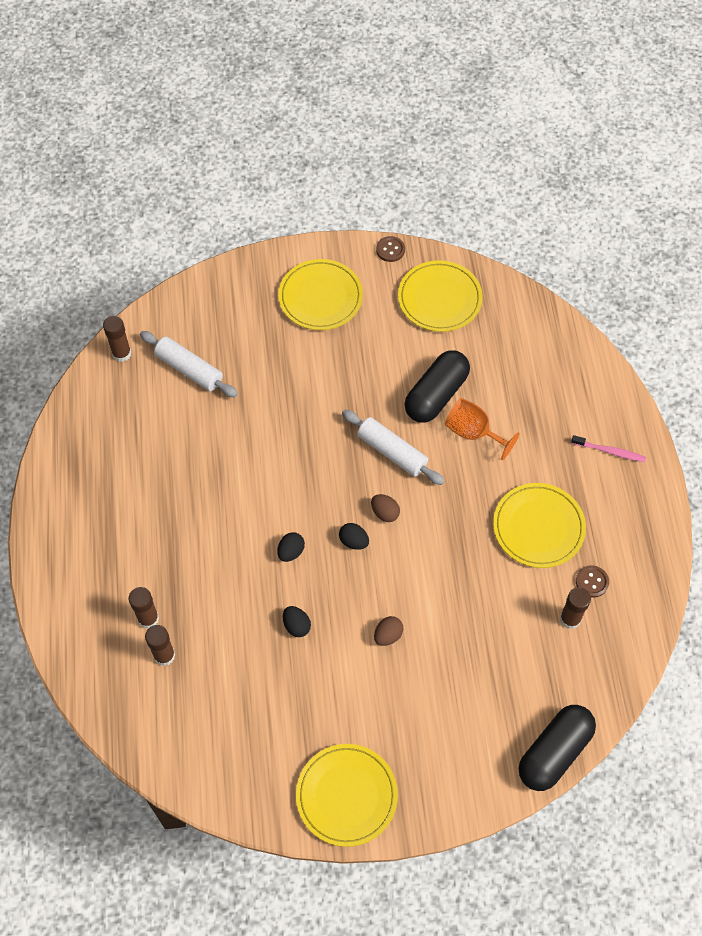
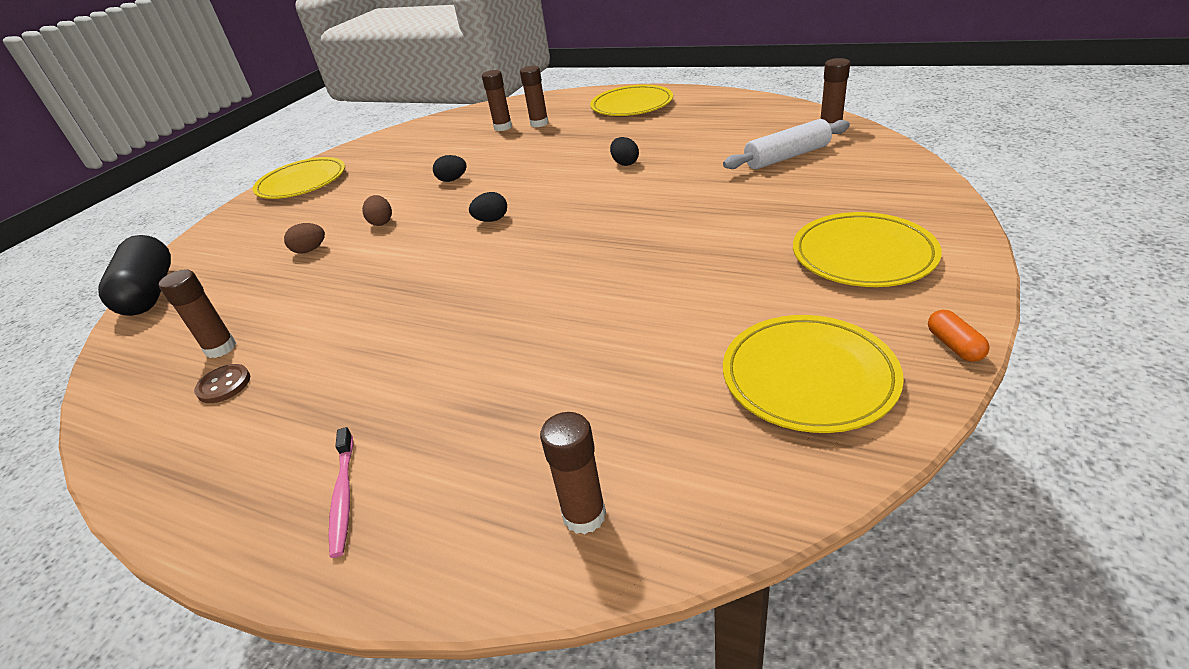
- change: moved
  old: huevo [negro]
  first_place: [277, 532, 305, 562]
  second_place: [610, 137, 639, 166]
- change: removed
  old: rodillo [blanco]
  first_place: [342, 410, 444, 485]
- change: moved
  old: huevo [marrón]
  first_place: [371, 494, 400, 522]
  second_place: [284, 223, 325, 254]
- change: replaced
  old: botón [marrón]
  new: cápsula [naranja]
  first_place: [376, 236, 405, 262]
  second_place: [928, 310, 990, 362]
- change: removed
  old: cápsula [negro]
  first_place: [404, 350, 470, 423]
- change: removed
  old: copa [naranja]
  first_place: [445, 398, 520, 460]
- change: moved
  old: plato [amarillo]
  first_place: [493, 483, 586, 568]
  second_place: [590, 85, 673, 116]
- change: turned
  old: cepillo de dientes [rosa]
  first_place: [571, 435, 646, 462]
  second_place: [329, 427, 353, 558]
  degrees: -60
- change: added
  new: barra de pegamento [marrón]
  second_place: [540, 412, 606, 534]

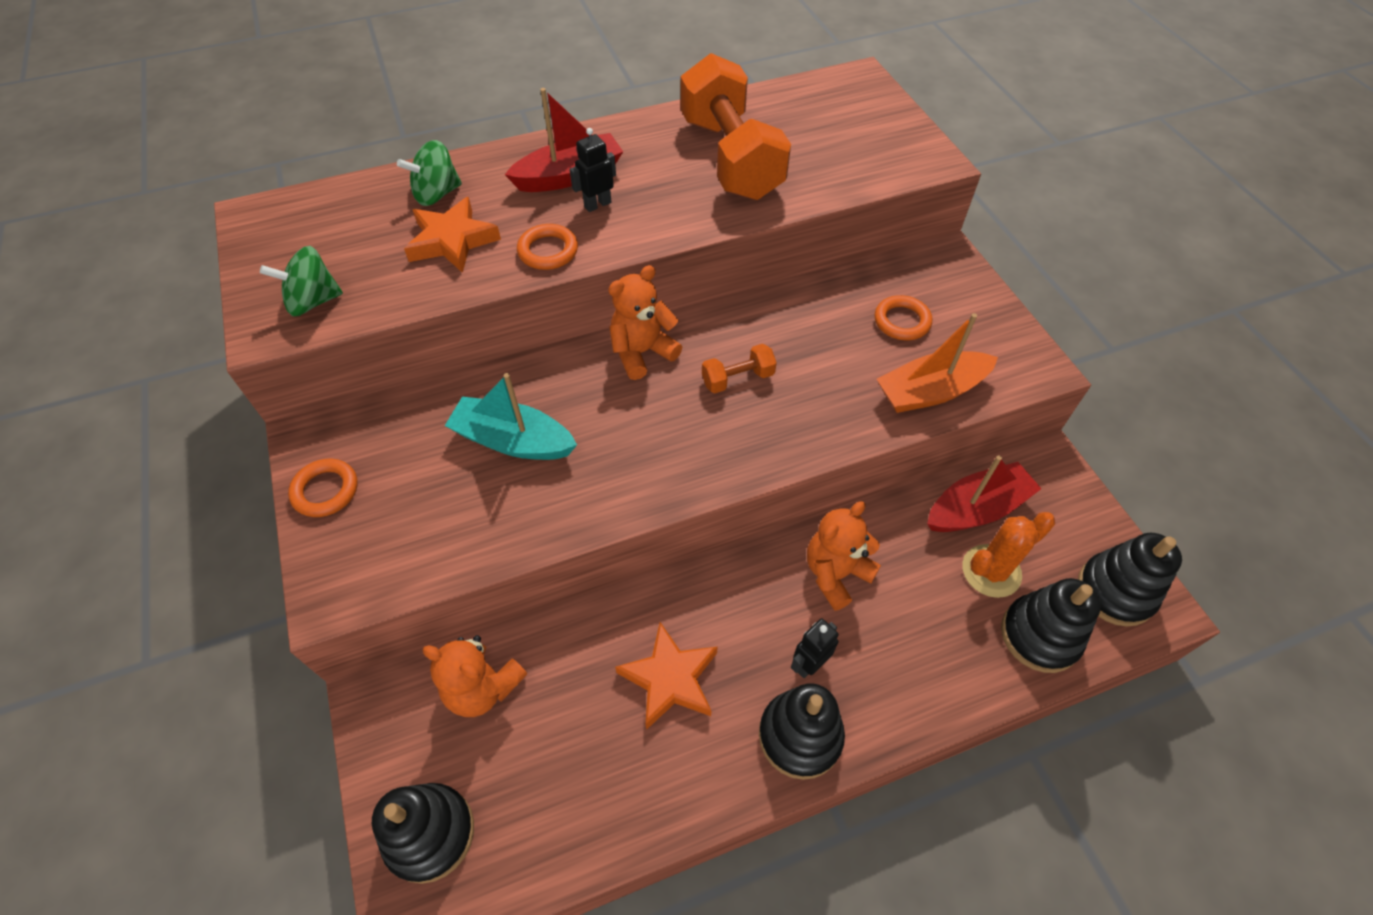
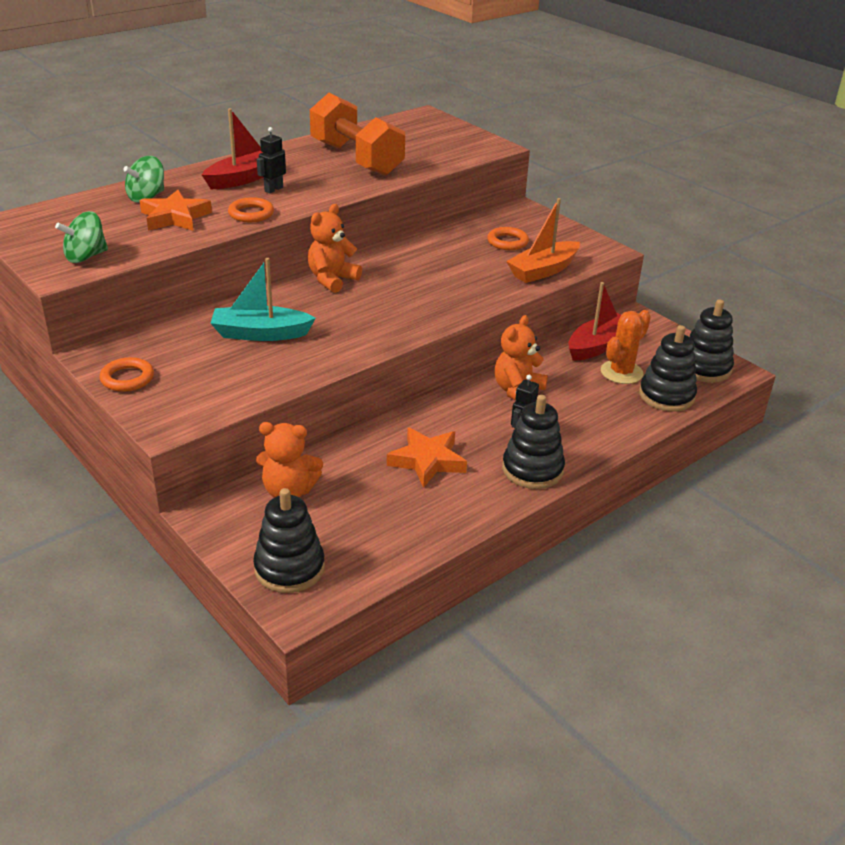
- change: removed
  old: mancuerna [naranja]
  first_place: [702, 344, 777, 393]

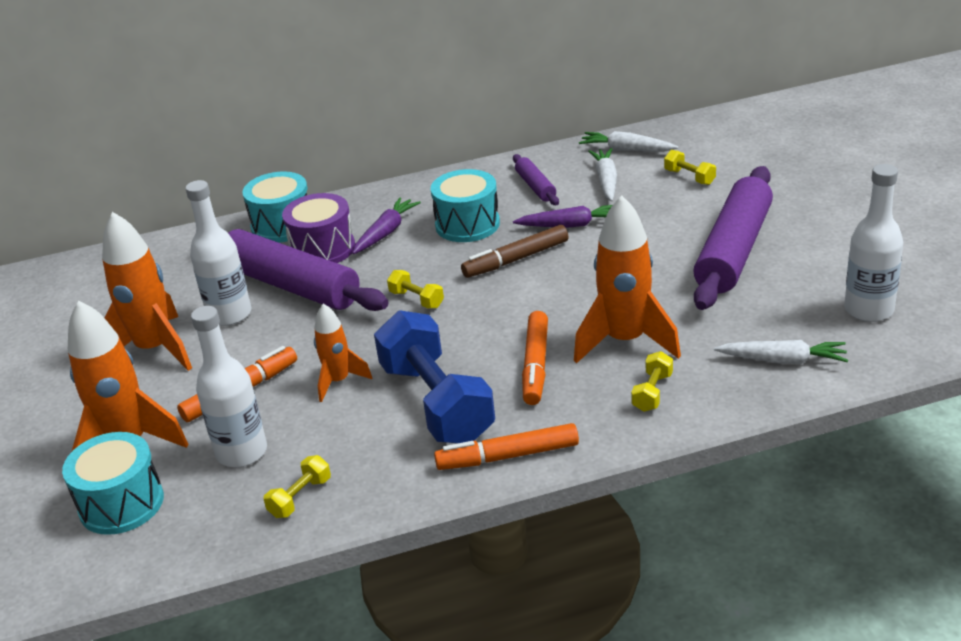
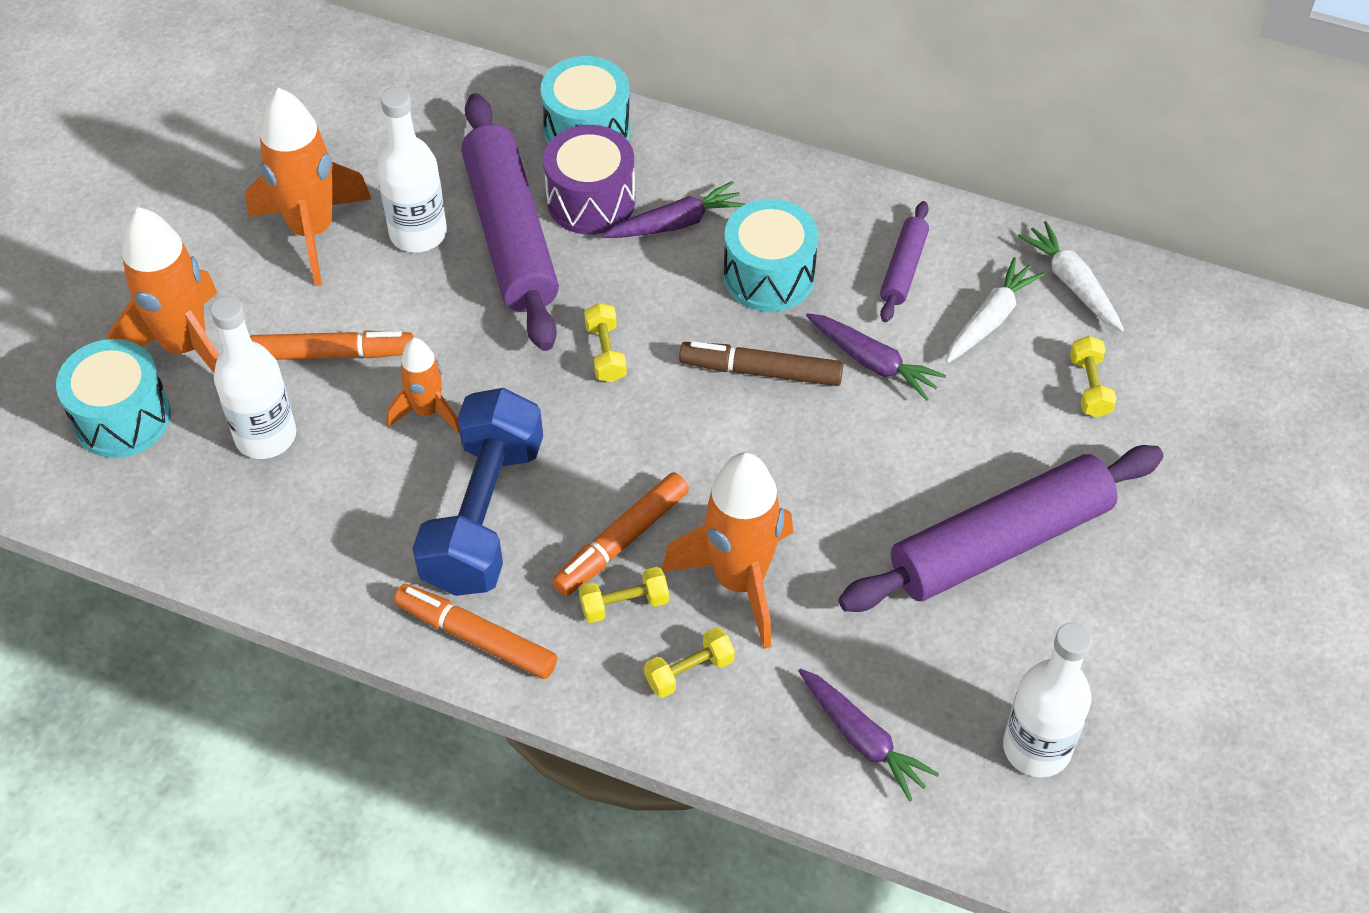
- change: moved
  old: mancuerna [amarillo]
  first_place: [264, 455, 331, 518]
  second_place: [579, 567, 669, 623]
- change: recoloured
  old: zanahoria [blanco]
  new: zanahoria [morado]
  first_place: [714, 340, 848, 364]
  second_place: [798, 668, 939, 801]

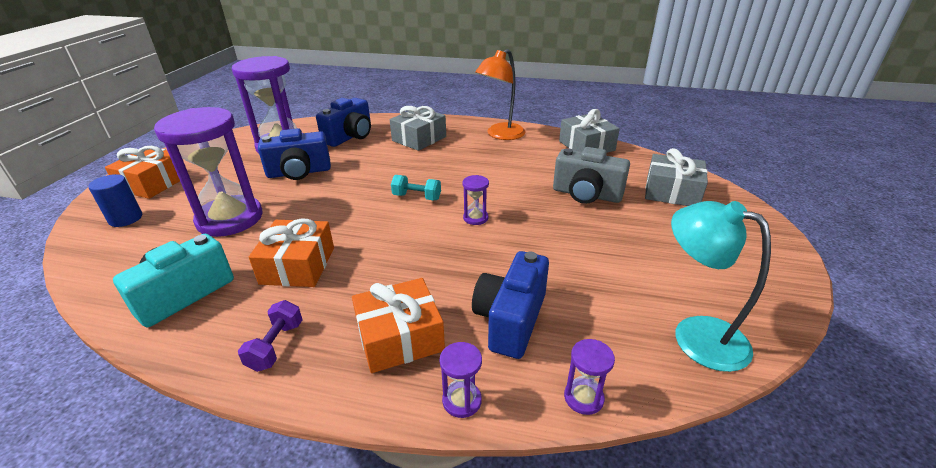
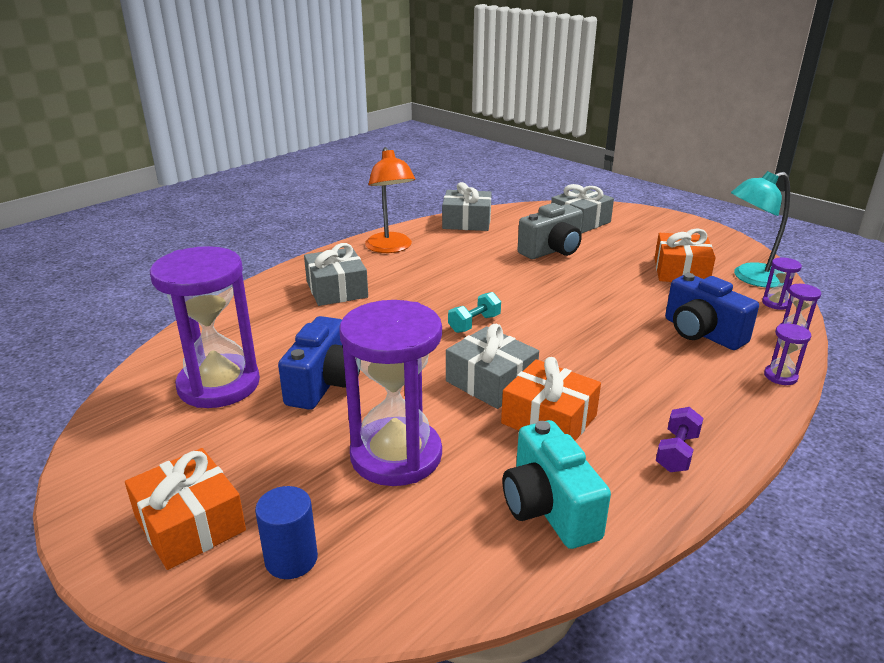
- change: turned
  old: mancuerna [morado]
  first_place: [238, 300, 302, 372]
  second_place: [656, 407, 703, 472]
  degrees: 75
- change: removed
  old: cámara [azul]
  first_place: [316, 98, 371, 147]
- change: moved
  old: regalo [naranja]
  first_place: [352, 278, 445, 373]
  second_place: [655, 228, 716, 282]
- change: moved
  old: reloj de arena [morado]
  first_place: [463, 175, 489, 225]
  second_place: [762, 257, 802, 310]
- change: added
  new: regalo [gris]
  second_place: [446, 324, 539, 409]

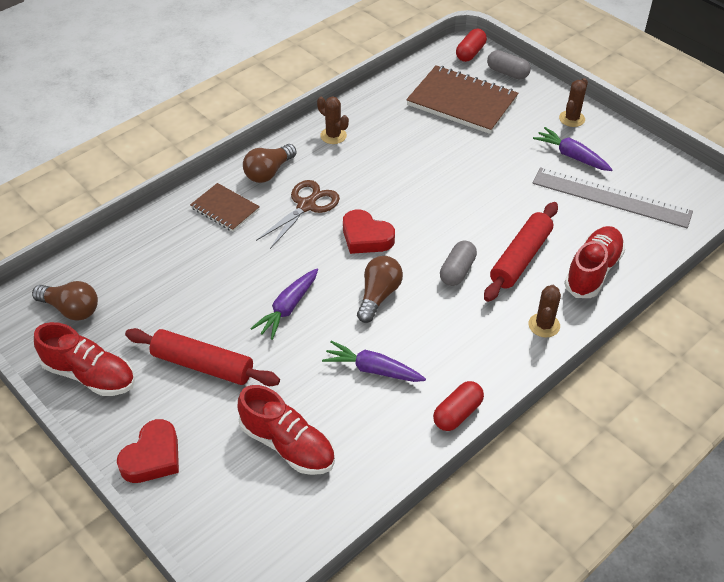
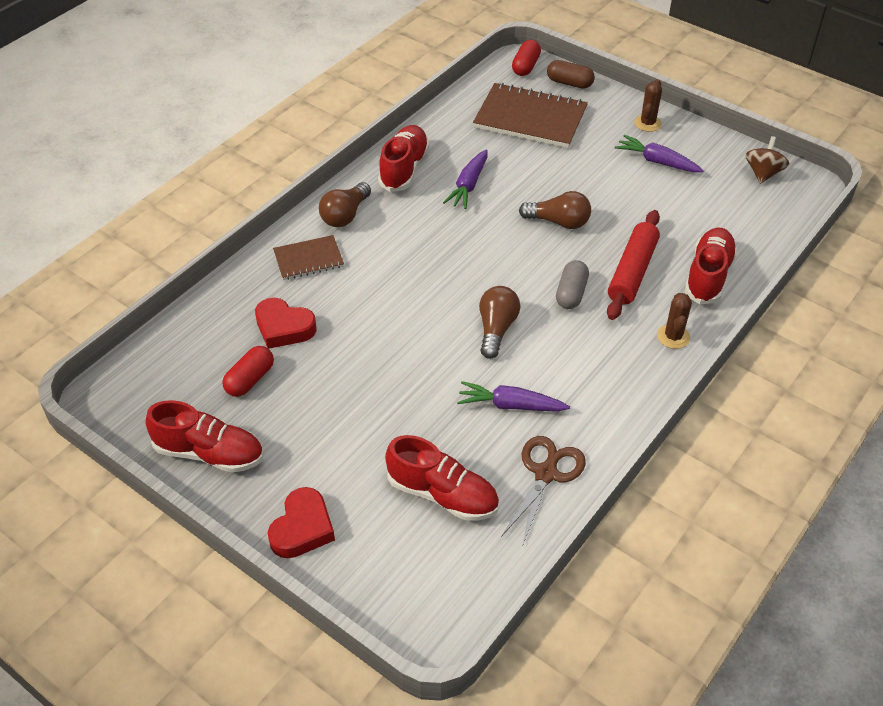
- change: moved
  old: bombilla [marrón]
  first_place: [32, 281, 98, 321]
  second_place: [519, 191, 591, 229]
- change: removed
  old: rodillo [rojo]
  first_place: [125, 328, 280, 386]
- change: turned
  old: cuaderno [marrón]
  first_place: [190, 183, 260, 232]
  second_place: [273, 235, 344, 280]
  degrees: -45
- change: moved
  old: zanahoria [morado]
  first_place: [250, 269, 318, 340]
  second_place: [443, 149, 488, 209]
- change: moved
  old: tijeras [marrón]
  first_place: [256, 180, 340, 249]
  second_place: [501, 436, 586, 547]
- change: replaced
  old: cactus [marrón]
  new: zapato [rojo]
  first_place: [317, 96, 349, 144]
  second_place: [378, 125, 429, 192]
- change: moved
  old: corazón [rojo]
  first_place: [343, 210, 395, 254]
  second_place: [255, 298, 317, 349]
- change: moved
  old: cápsula [rojo]
  first_place: [433, 381, 484, 431]
  second_place: [222, 346, 274, 397]
- change: recoloured
  old: cápsula [gris]
  new: cápsula [marrón]
  first_place: [487, 50, 531, 80]
  second_place: [547, 60, 595, 89]
- change: removed
  old: regla [gris]
  first_place: [532, 167, 693, 228]
- change: added
  new: peonza [marrón]
  second_place: [745, 136, 789, 184]

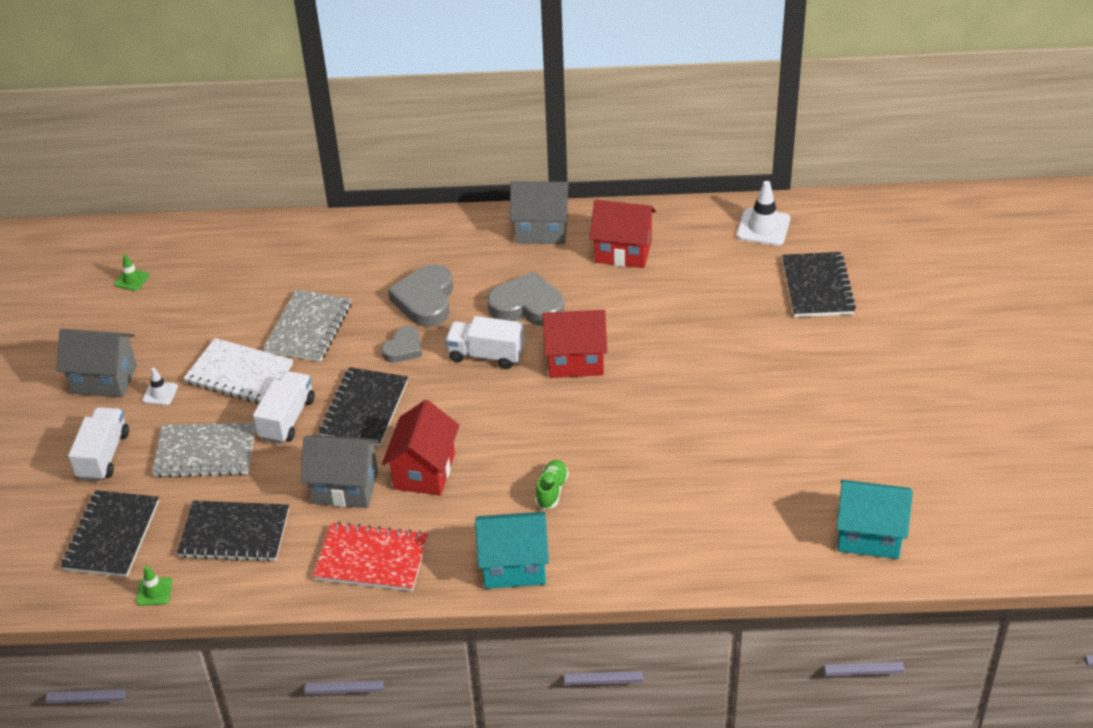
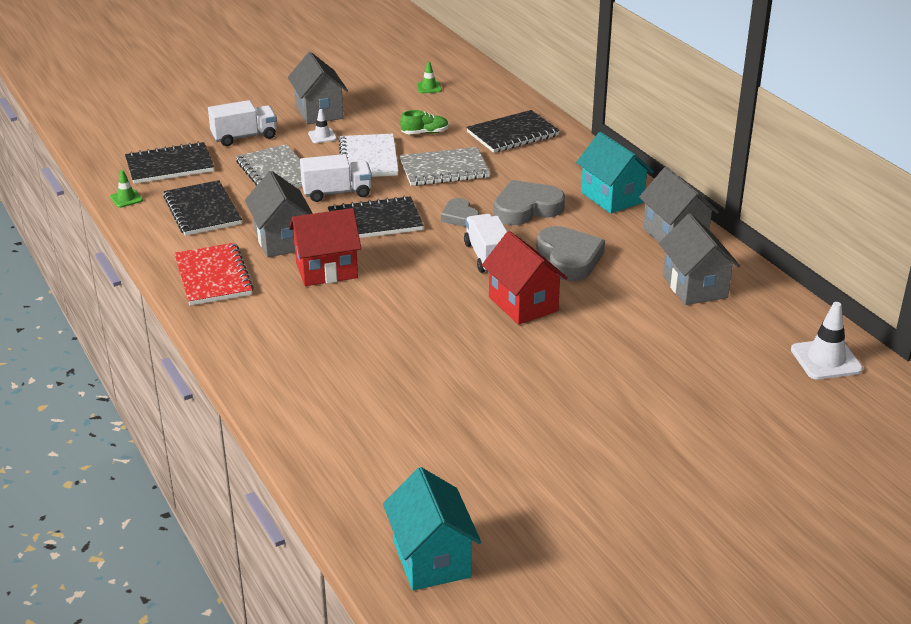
- change: turned
  old: corazón [gris]
  first_place: [382, 326, 422, 363]
  second_place: [441, 198, 479, 227]
  degrees: 60
- change: moved
  old: casa [turquesa]
  first_place: [475, 512, 549, 589]
  second_place: [576, 132, 654, 214]
- change: moved
  old: zapato [verde]
  first_place: [535, 460, 569, 510]
  second_place: [400, 110, 449, 134]
- change: recoloured
  old: casa [rojo]
  new: casa [gris]
  first_place: [590, 200, 656, 268]
  second_place: [659, 213, 740, 305]
- change: moved
  old: cuaderno [negro]
  first_place: [782, 252, 856, 317]
  second_place: [466, 110, 559, 153]

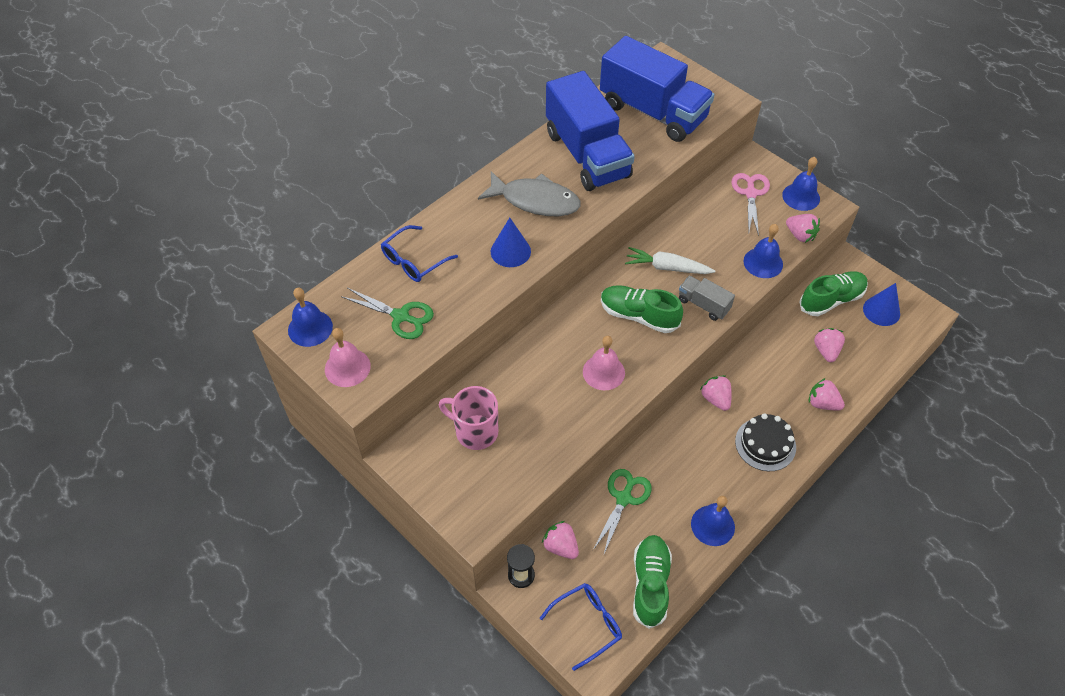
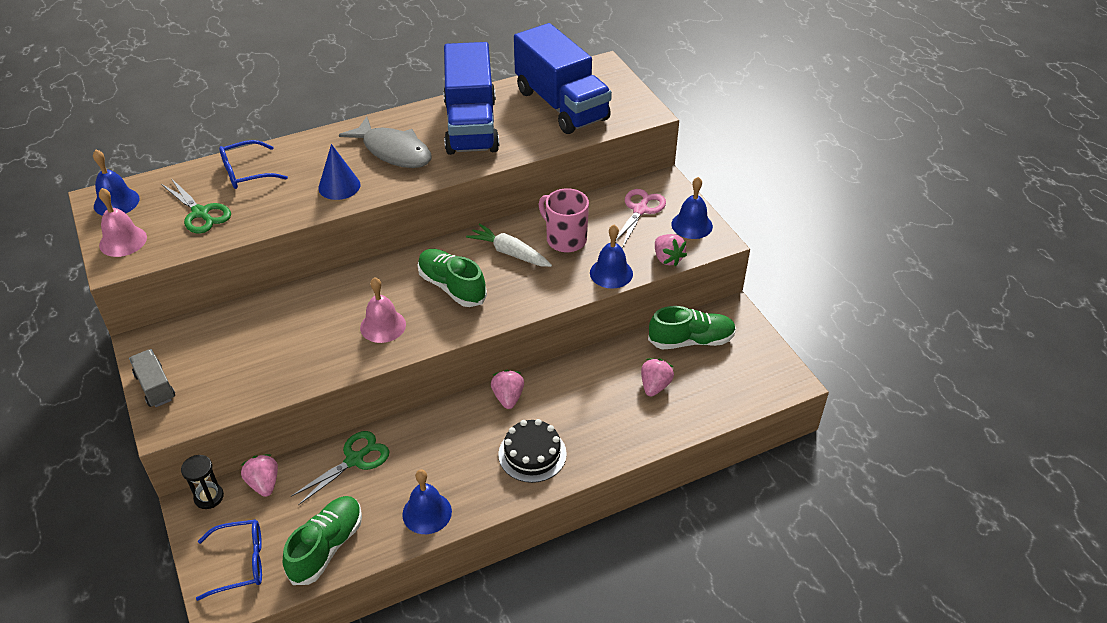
- change: moved
  old: taza [rosa]
  first_place: [439, 386, 498, 450]
  second_place: [538, 188, 589, 252]
- change: moved
  old: camión [gris]
  first_place: [679, 276, 735, 321]
  second_place: [129, 349, 175, 407]
- change: removed
  old: fresa [rosa]
  first_place: [809, 378, 845, 410]
- change: removed
  old: cono [azul]
  first_place: [863, 283, 900, 326]

